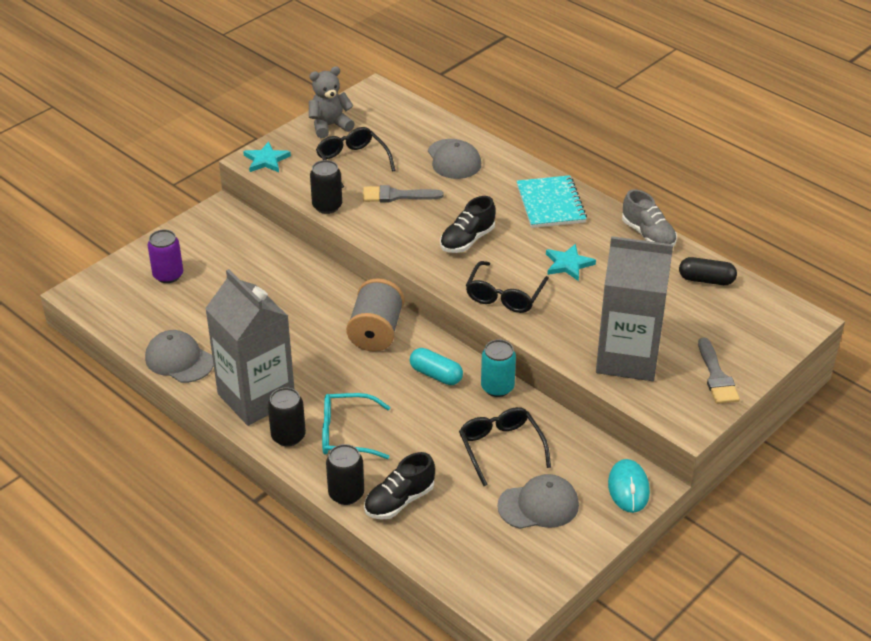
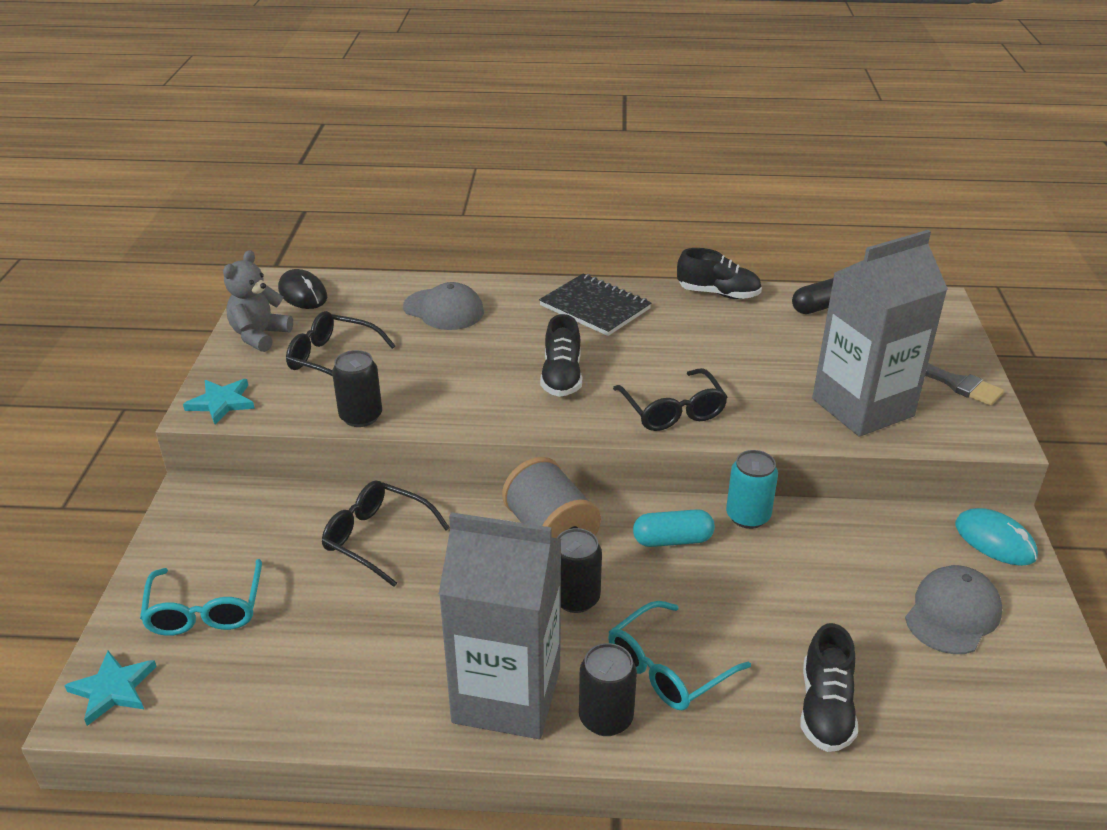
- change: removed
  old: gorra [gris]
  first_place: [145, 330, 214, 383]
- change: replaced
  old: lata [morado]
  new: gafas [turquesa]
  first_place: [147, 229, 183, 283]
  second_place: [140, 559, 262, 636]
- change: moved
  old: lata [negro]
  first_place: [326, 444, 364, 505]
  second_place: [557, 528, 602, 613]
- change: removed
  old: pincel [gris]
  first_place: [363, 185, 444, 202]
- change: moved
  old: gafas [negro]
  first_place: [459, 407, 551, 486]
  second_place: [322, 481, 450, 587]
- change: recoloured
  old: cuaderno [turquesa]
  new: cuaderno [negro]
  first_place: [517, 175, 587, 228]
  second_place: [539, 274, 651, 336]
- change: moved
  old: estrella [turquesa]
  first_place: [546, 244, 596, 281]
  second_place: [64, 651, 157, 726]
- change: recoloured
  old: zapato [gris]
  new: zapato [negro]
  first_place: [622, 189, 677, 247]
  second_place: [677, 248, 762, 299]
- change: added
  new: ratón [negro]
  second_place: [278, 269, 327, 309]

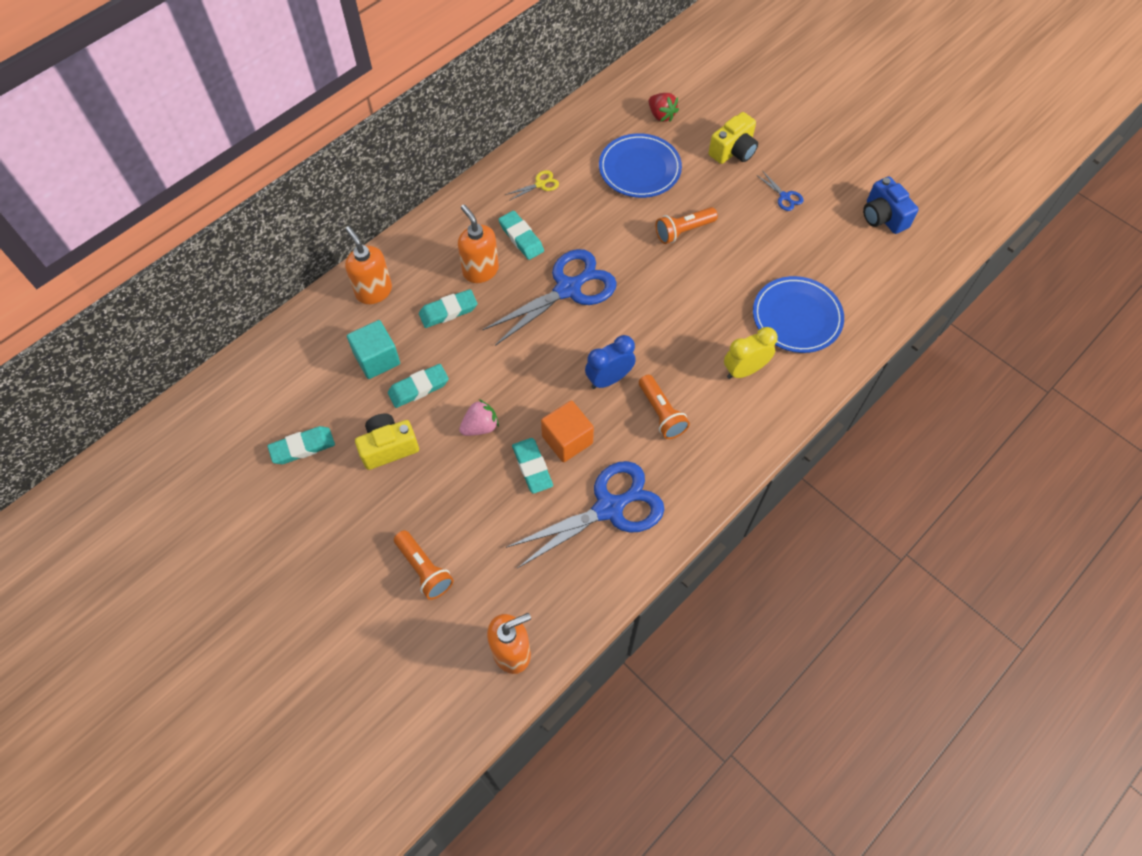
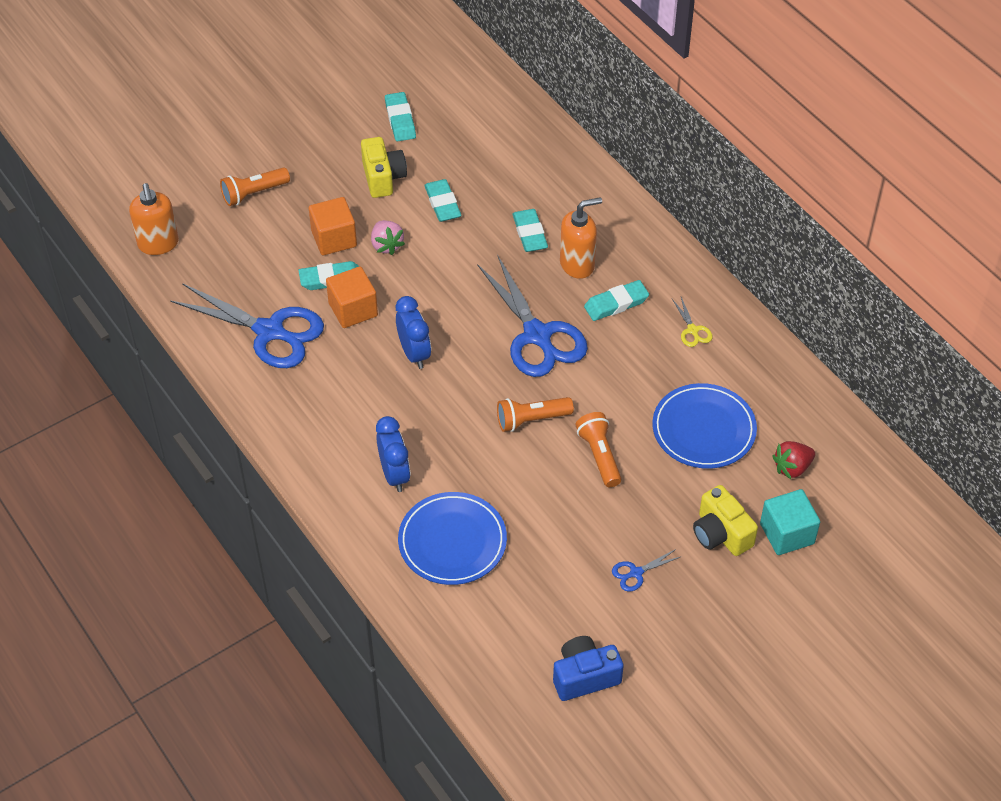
- change: removed
  old: dispensador de jabón [naranja]
  first_place: [345, 226, 392, 304]
- change: moved
  old: cubo [turquesa]
  first_place: [347, 320, 400, 379]
  second_place: [760, 489, 820, 555]
- change: turned
  old: tijeras [azul]
  first_place: [506, 461, 665, 568]
  second_place: [170, 283, 324, 368]
  degrees: -45
- change: moved
  old: lámpara de mano [naranja]
  first_place: [639, 375, 690, 439]
  second_place: [497, 397, 574, 432]
- change: recoloured
  old: despertador [amarillo]
  new: despertador [azul]
  first_place: [724, 327, 778, 379]
  second_place: [376, 416, 410, 492]
- change: added
  new: cubo [naranja]
  second_place: [309, 197, 357, 255]

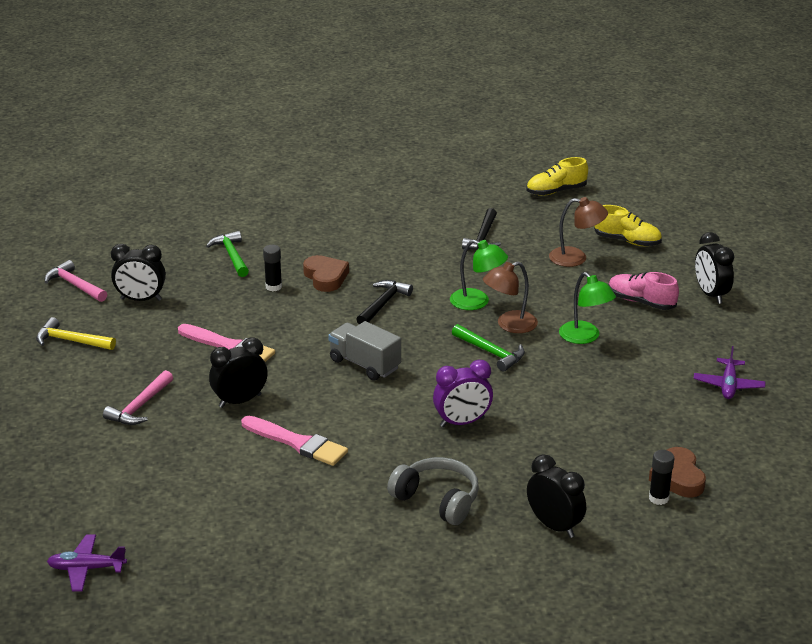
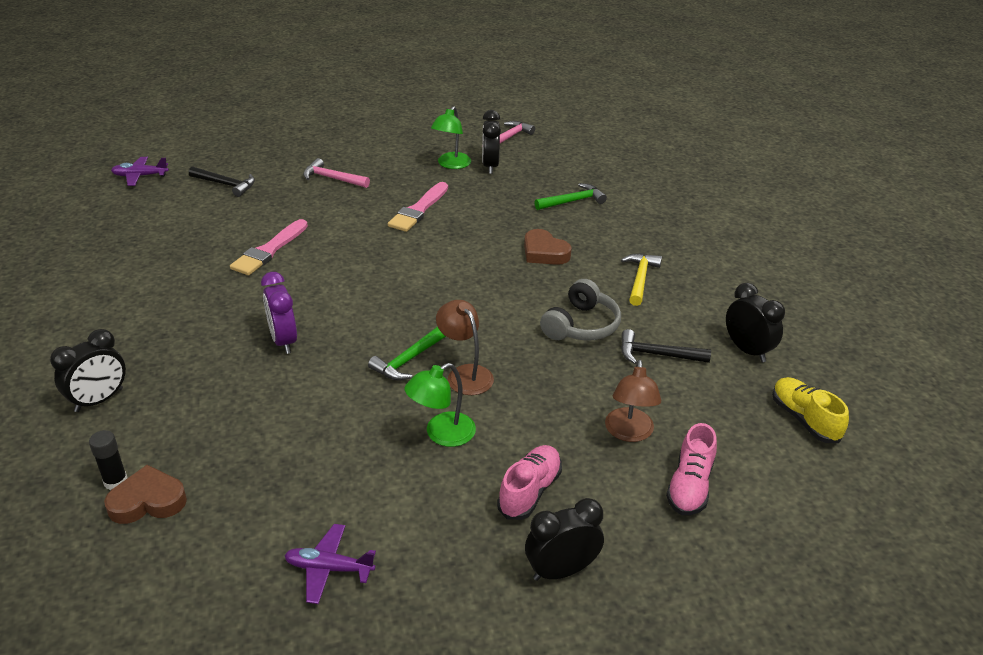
- change: moved
  old: martillo [amarillo]
  first_place: [36, 317, 116, 350]
  second_place: [621, 254, 662, 306]
- change: turned
  old: avión [morado]
  first_place: [47, 534, 127, 591]
  second_place: [111, 157, 169, 186]
  degrees: -90
- change: moved
  old: despertador [negro]
  first_place: [209, 337, 268, 408]
  second_place: [726, 283, 785, 362]
- change: removed
  old: barra de pegamento [negro]
  first_place: [263, 245, 282, 291]
- change: turned
  old: corazón [marrón]
  first_place: [303, 255, 349, 292]
  second_place: [524, 229, 572, 265]
  degrees: 75
- change: removed
  old: camión [gris]
  first_place: [328, 321, 401, 381]
- change: moved
  old: martillo [negro]
  first_place: [356, 280, 413, 324]
  second_place: [189, 166, 255, 197]
- change: moved
  old: auriculares [gris]
  first_place: [387, 457, 479, 525]
  second_place: [540, 279, 621, 341]
- change: moved
  old: lámpara [verde]
  first_place: [450, 240, 508, 310]
  second_place: [431, 106, 471, 169]
- change: recoloured
  old: zapato [amarillo]
  new: zapato [rosa]
  first_place: [594, 205, 662, 246]
  second_place: [666, 423, 717, 515]

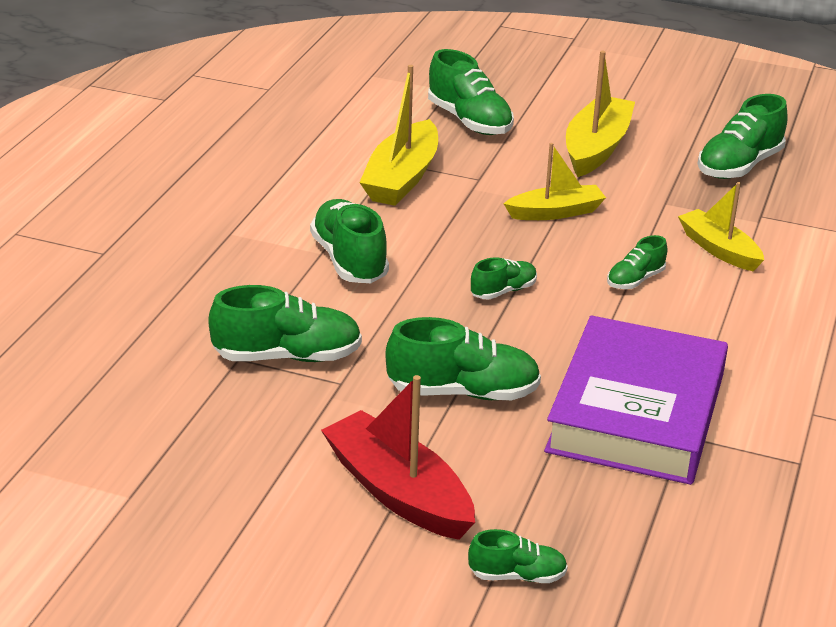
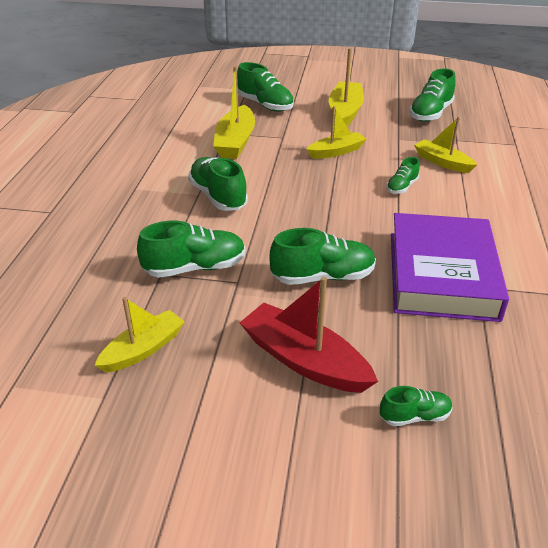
- change: removed
  old: zapato [verde]
  first_place: [471, 257, 537, 299]
- change: added
  new: barco [amarillo]
  second_place: [94, 297, 185, 373]

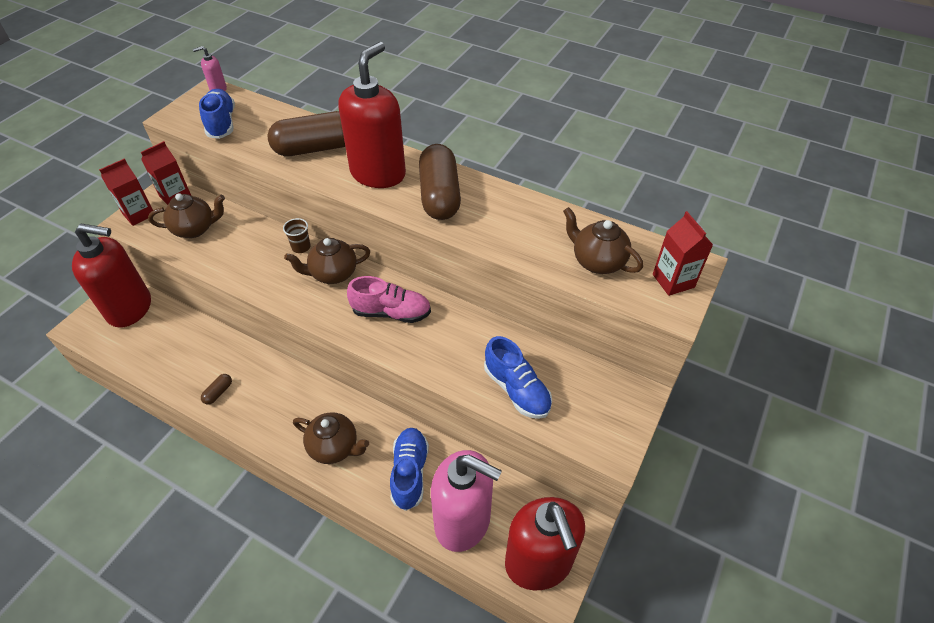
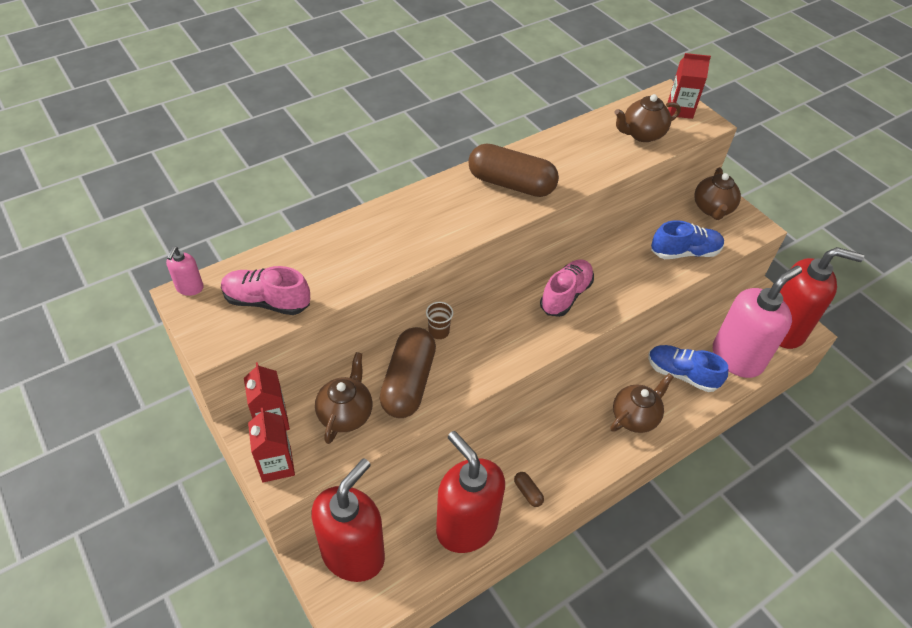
- change: recoloured
  old: zapato [azul]
  new: zapato [rosa]
  first_place: [199, 89, 235, 139]
  second_place: [221, 266, 310, 315]
- change: moved
  old: cápsula [marrón]
  first_place: [267, 111, 345, 156]
  second_place: [380, 327, 436, 418]
- change: moved
  old: tetera [marrón]
  first_place: [284, 238, 370, 284]
  second_place: [694, 167, 741, 220]
- change: moved
  old: dispensador de jabón [rojo]
  first_place: [338, 42, 406, 188]
  second_place: [436, 431, 505, 553]

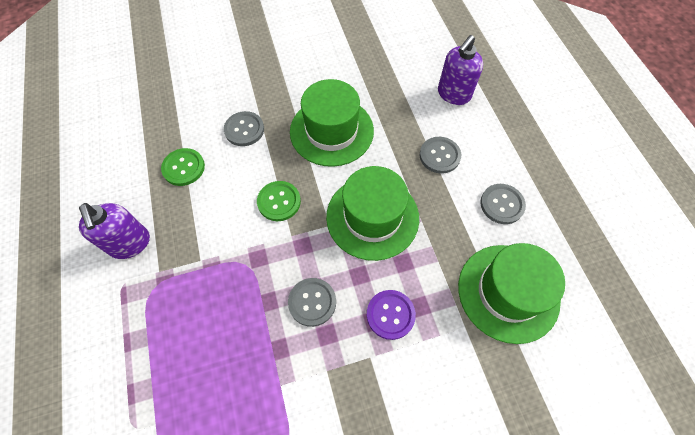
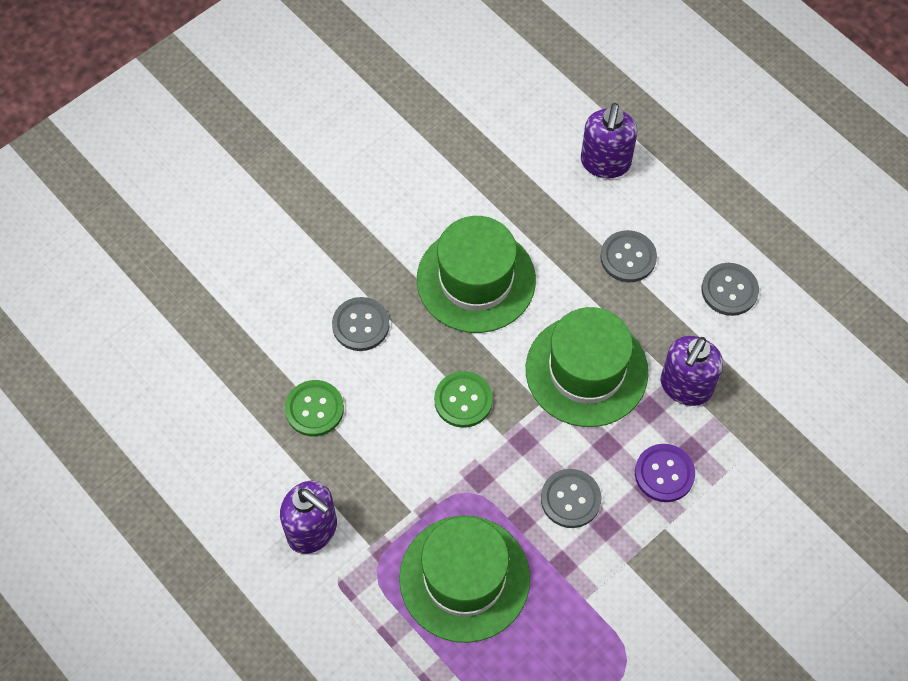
- change: moved
  old: sombrero [verde]
  first_place: [458, 243, 565, 344]
  second_place: [399, 515, 530, 643]
- change: added
  new: dispensador de jabón [morado]
  second_place: [661, 336, 723, 406]

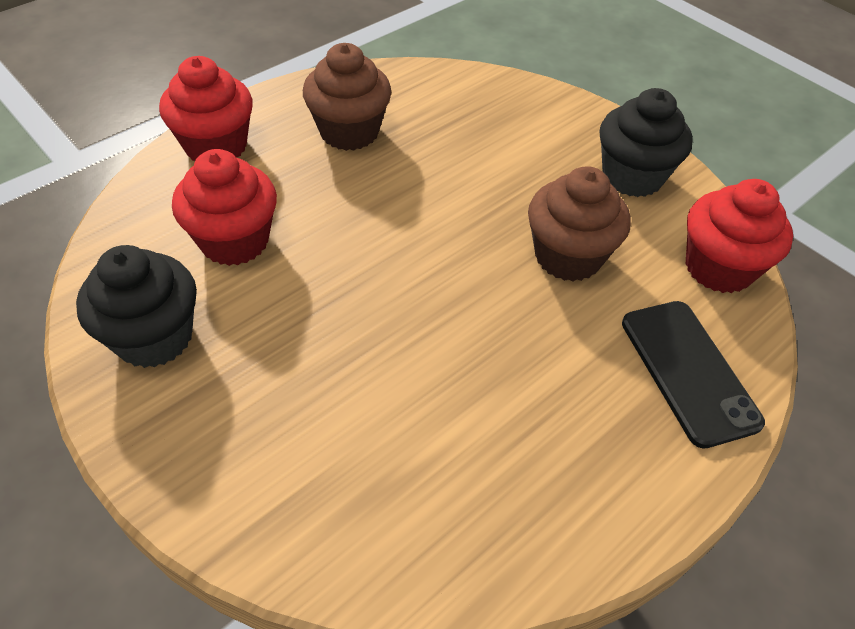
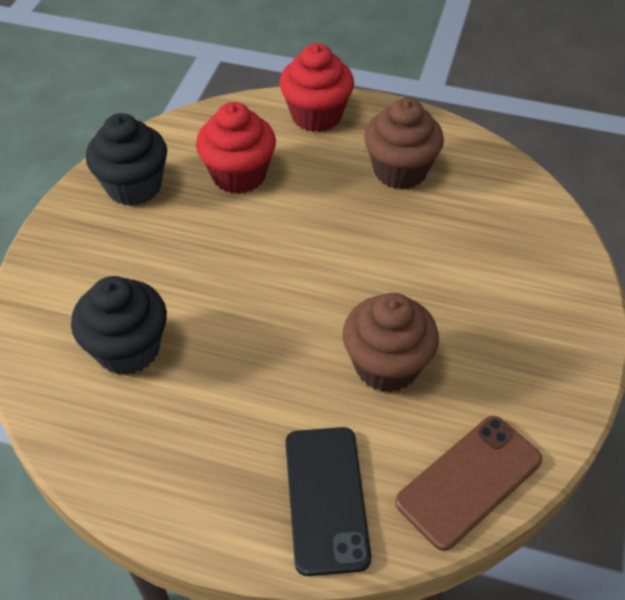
- change: moved
  old: magdalena [negro]
  first_place: [600, 88, 693, 197]
  second_place: [71, 276, 167, 375]
- change: turned
  old: móvil [negro]
  first_place: [622, 301, 765, 449]
  second_place: [286, 427, 371, 576]
  degrees: -45
- change: replaced
  old: magdalena [rojo]
  new: móvil [marrón]
  first_place: [686, 179, 793, 293]
  second_place: [395, 416, 542, 551]

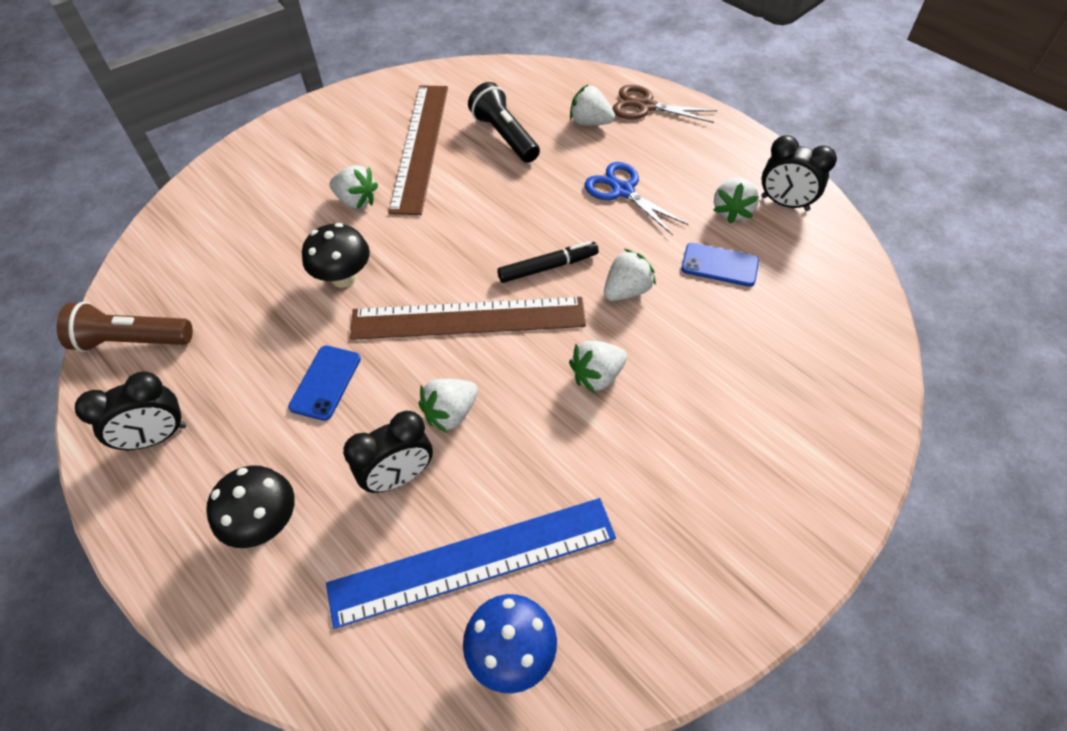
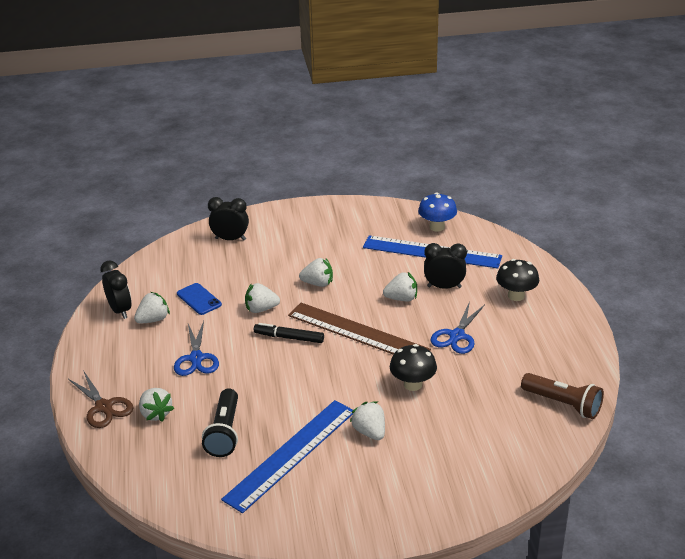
- change: moved
  old: despertador [negro]
  first_place: [75, 371, 186, 451]
  second_place: [208, 197, 249, 240]
- change: replaced
  old: móvil [azul]
  new: tijeras [azul]
  first_place: [288, 346, 361, 421]
  second_place: [431, 301, 485, 354]
- change: recoloured
  old: regla [marrón]
  new: regla [azul]
  first_place: [388, 85, 448, 215]
  second_place: [221, 400, 353, 513]

